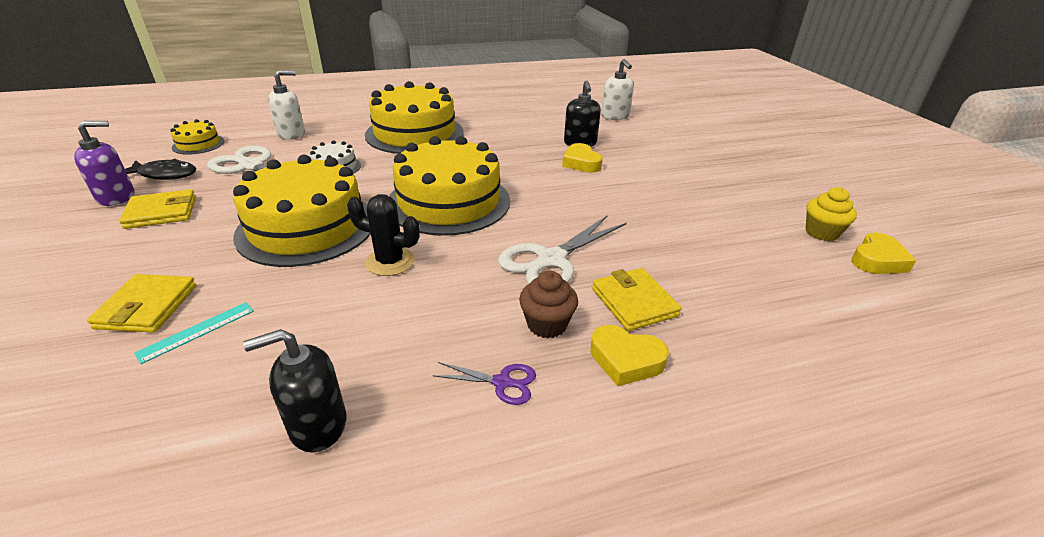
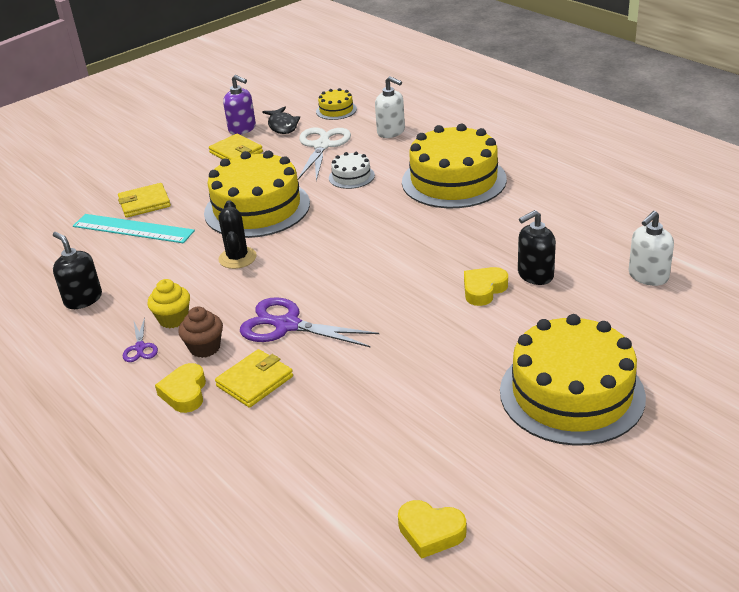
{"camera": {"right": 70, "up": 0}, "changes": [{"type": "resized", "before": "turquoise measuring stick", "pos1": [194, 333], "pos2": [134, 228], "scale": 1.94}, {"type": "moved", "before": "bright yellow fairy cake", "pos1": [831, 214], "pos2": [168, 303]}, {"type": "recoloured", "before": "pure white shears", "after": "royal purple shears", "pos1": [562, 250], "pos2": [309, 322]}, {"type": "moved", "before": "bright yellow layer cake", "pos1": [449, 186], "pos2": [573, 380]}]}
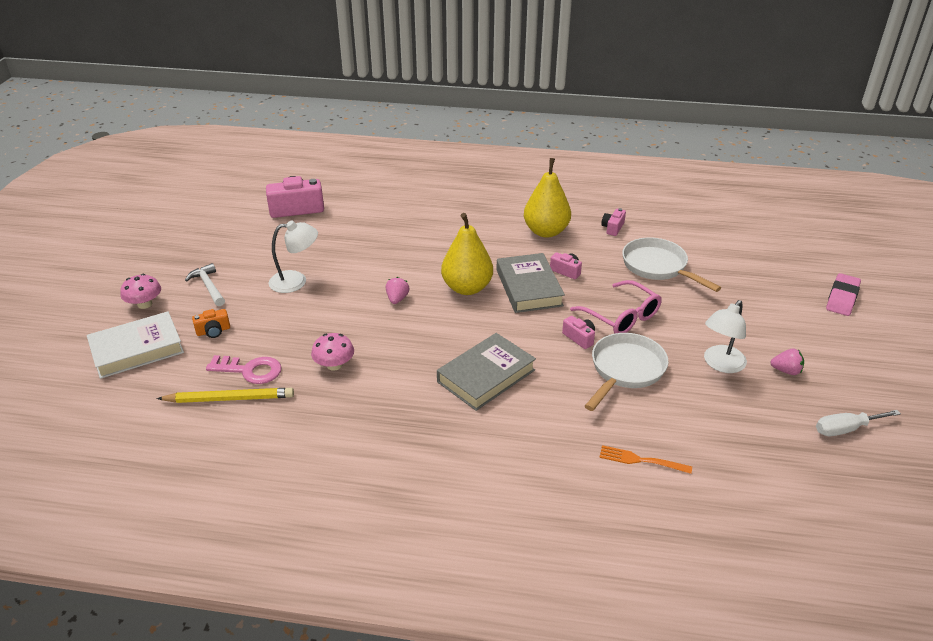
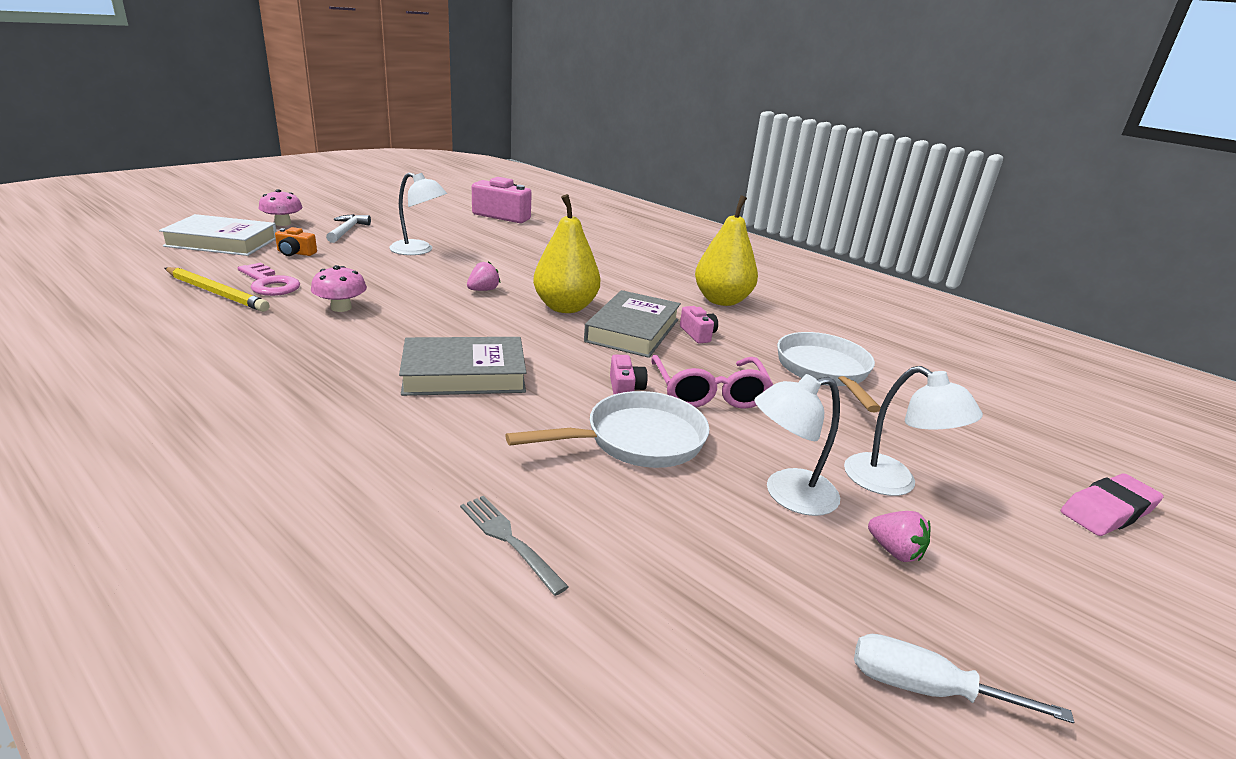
{"camera": {"right": 30, "up": -10}, "changes": [{"type": "recoloured", "before": "orange-coloured table fork", "after": "ash-grey table fork", "pos1": [645, 459], "pos2": [514, 546]}, {"type": "added", "after": "pure white reading lamp", "pos2": [913, 431]}, {"type": "removed", "before": "pink compact camera", "pos1": [613, 222]}]}
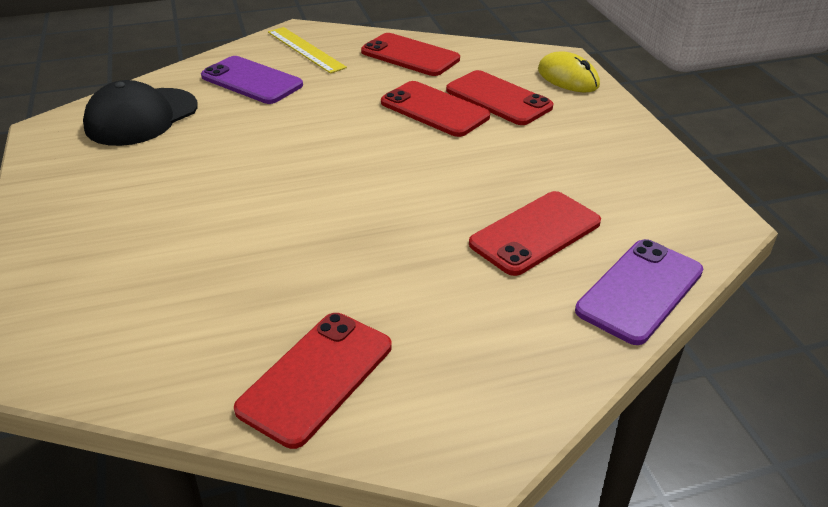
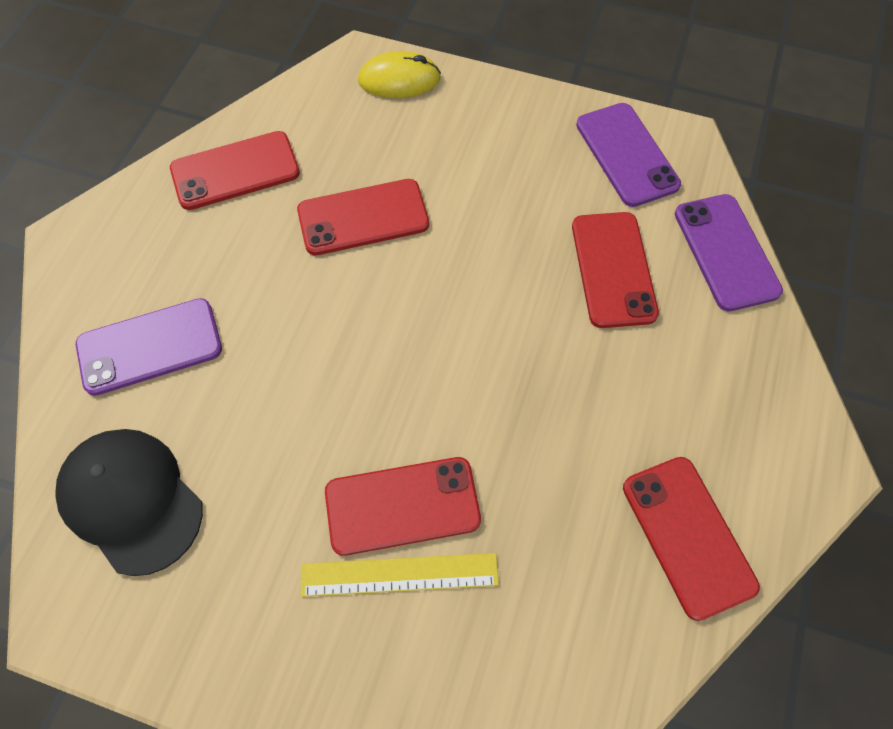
{"camera": {"right": -55, "up": 25}, "changes": [{"type": "turned", "before": "black baseball cap", "pos1": [140, 113], "pos2": [129, 502], "turn": 150}, {"type": "moved", "before": "bright yellow measuring stick", "pos1": [307, 50], "pos2": [400, 575]}, {"type": "moved", "before": "scarlet phone", "pos1": [499, 97], "pos2": [403, 506]}, {"type": "added", "after": "royal purple phone", "pos2": [628, 155]}]}
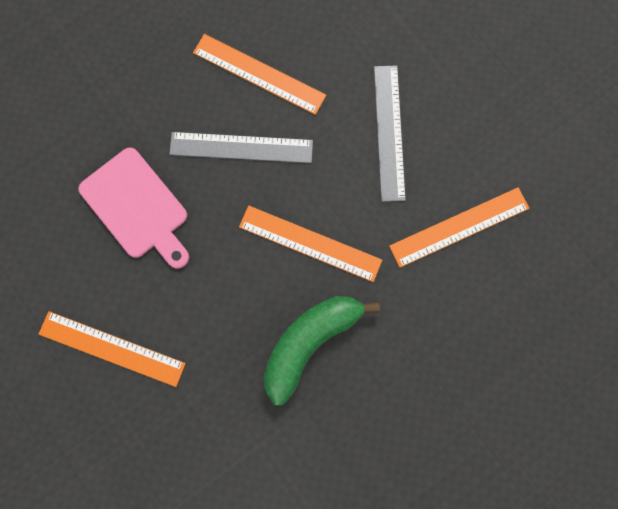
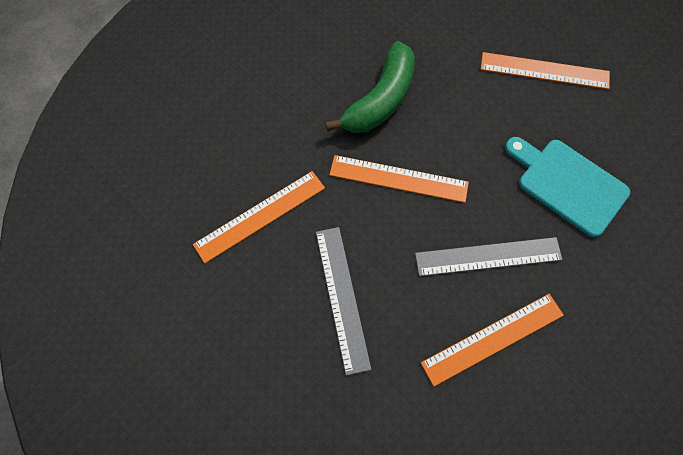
{"camera": {"right": 170, "up": -10}, "changes": [{"type": "turned", "before": "orange-coloured measuring stick", "pos1": [259, 74], "pos2": [492, 340], "turn": -45}, {"type": "recoloured", "before": "pink chopping board", "after": "turquoise chopping board", "pos1": [133, 208], "pos2": [567, 187]}]}
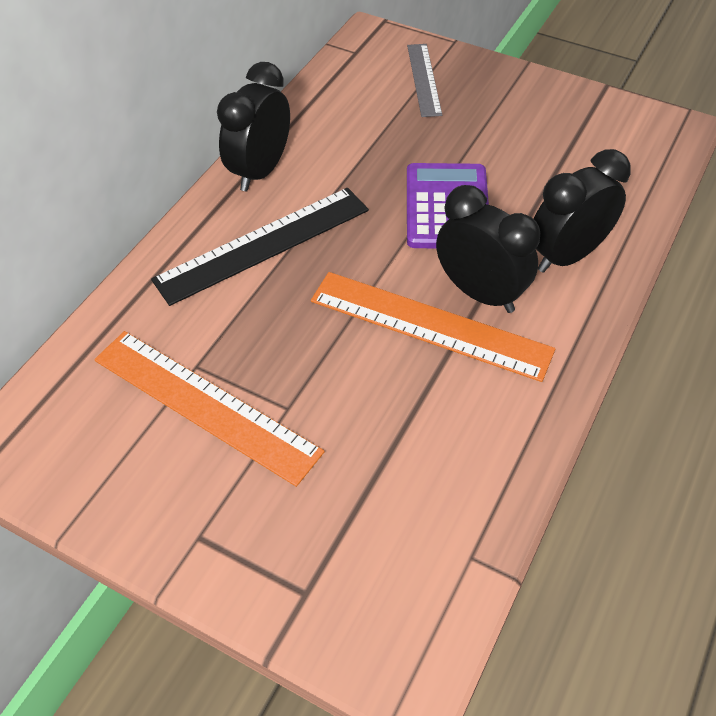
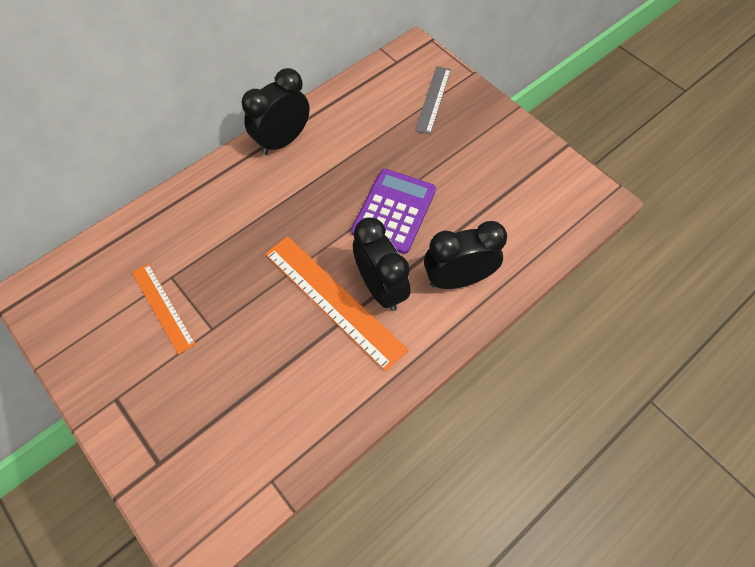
{"camera": {"right": 20, "up": 10}, "changes": [{"type": "resized", "before": "orange-coloured measuring stick", "pos1": [209, 409], "pos2": [164, 309], "scale": 0.6}, {"type": "removed", "before": "black measuring stick", "pos1": [260, 247]}]}
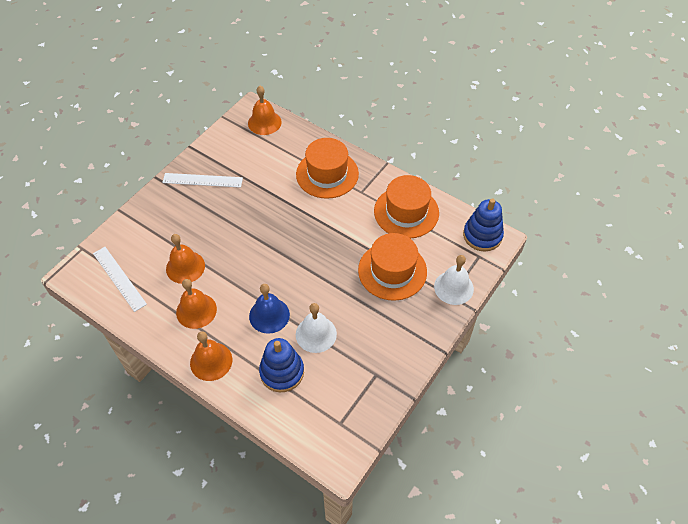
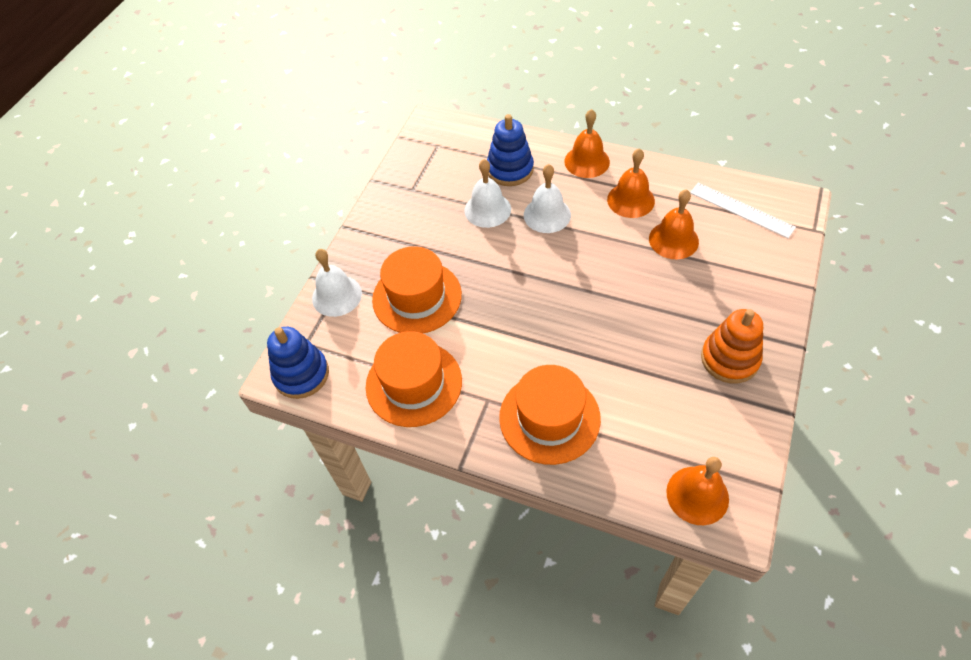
{"camera": {"right": 170, "up": 0}, "changes": [{"type": "recoloured", "before": "blue hand bell", "after": "pure white hand bell", "pos1": [269, 309], "pos2": [547, 198]}, {"type": "replaced", "before": "pure white measuring stick", "after": "orange-coloured stacking toy", "pos1": [202, 180], "pos2": [732, 346]}]}
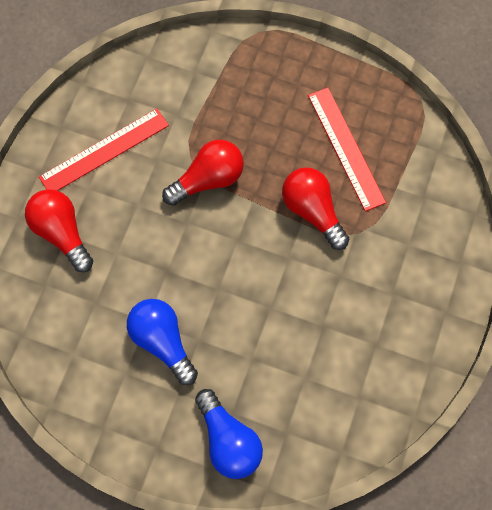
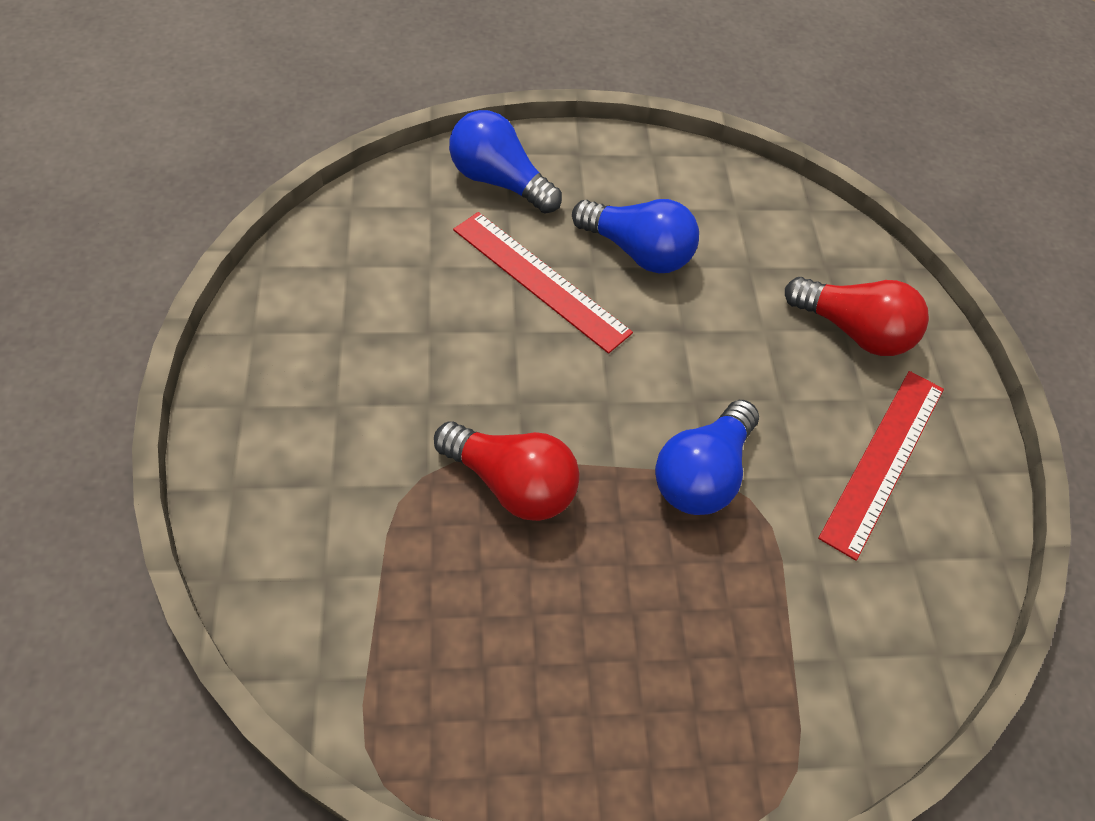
{"camera": {"right": 150, "up": -15}, "changes": [{"type": "moved", "before": "scarlet measuring stick", "pos1": [347, 149], "pos2": [543, 283]}, {"type": "recoloured", "before": "scarlet bulb", "after": "blue bulb", "pos1": [203, 173], "pos2": [707, 457]}]}
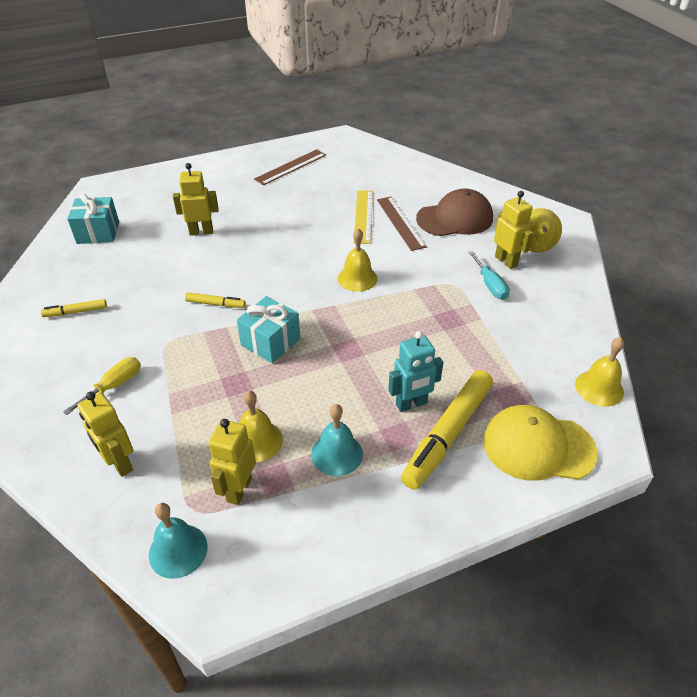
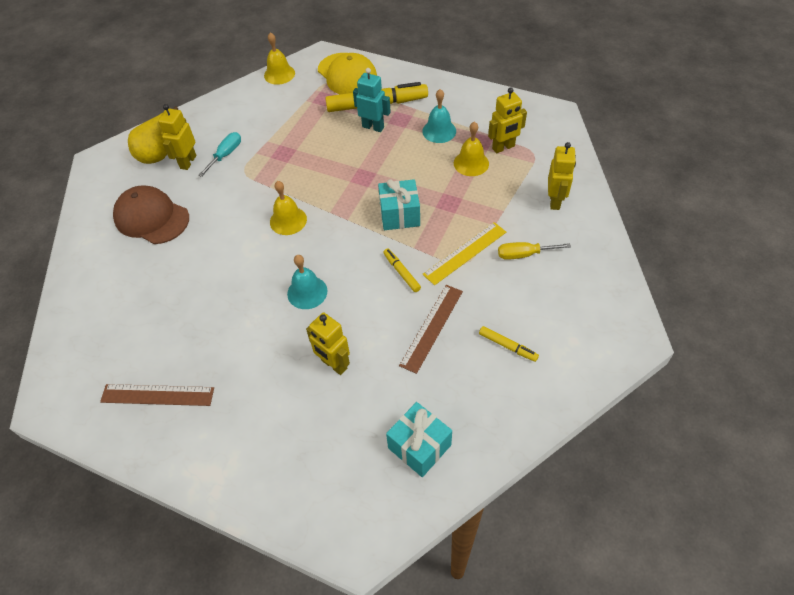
{"camera": {"right": -130, "up": 10}, "changes": [{"type": "moved", "before": "turquoise hand bell", "pos1": [178, 541], "pos2": [307, 282]}, {"type": "moved", "before": "russet measuring stick", "pos1": [402, 224], "pos2": [431, 329]}, {"type": "moved", "before": "bright yellow measuring stick", "pos1": [363, 217], "pos2": [464, 253]}]}
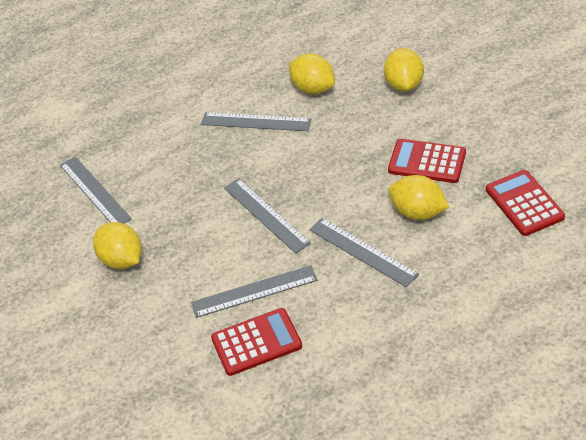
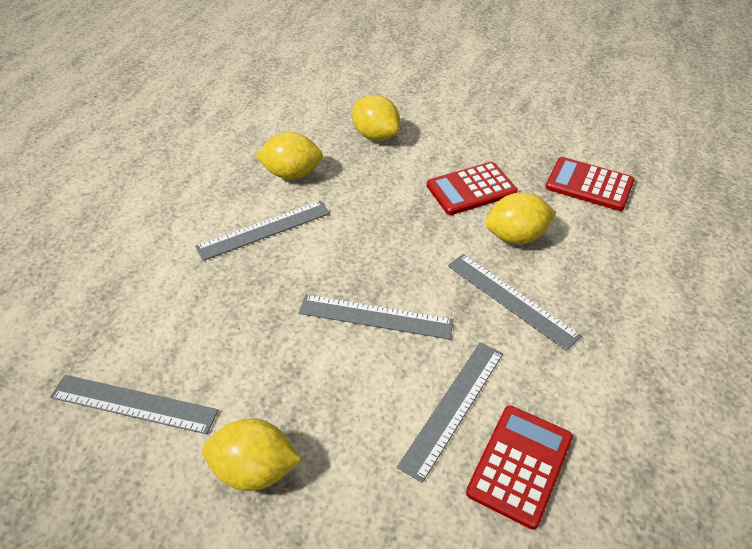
{"camera": {"right": -45, "up": 0}, "changes": [{"type": "turned", "before": "ash-grey measuring stick", "pos1": [364, 252], "pos2": [515, 302], "turn": 45}]}
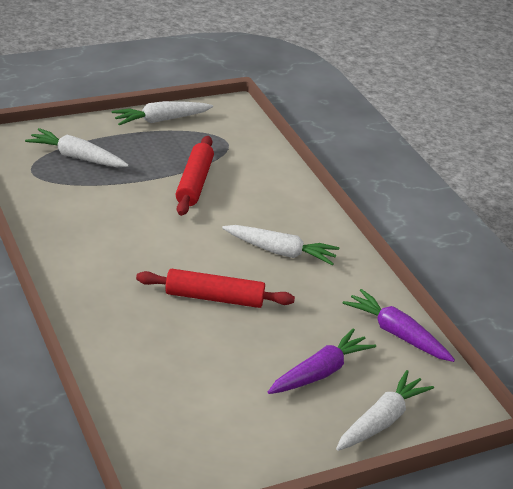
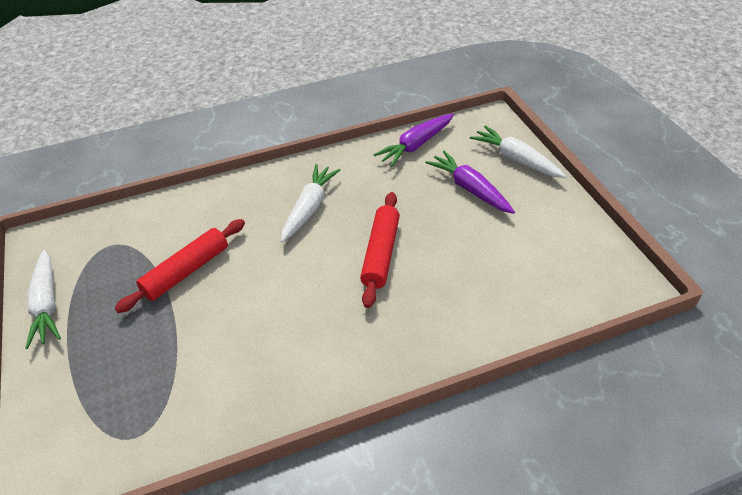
{"camera": {"right": -80, "up": 10}, "changes": [{"type": "turned", "before": "scarlet pastry roller", "pos1": [195, 176], "pos2": [180, 266], "turn": -60}, {"type": "removed", "before": "pure white toy carrot", "pos1": [77, 147]}]}
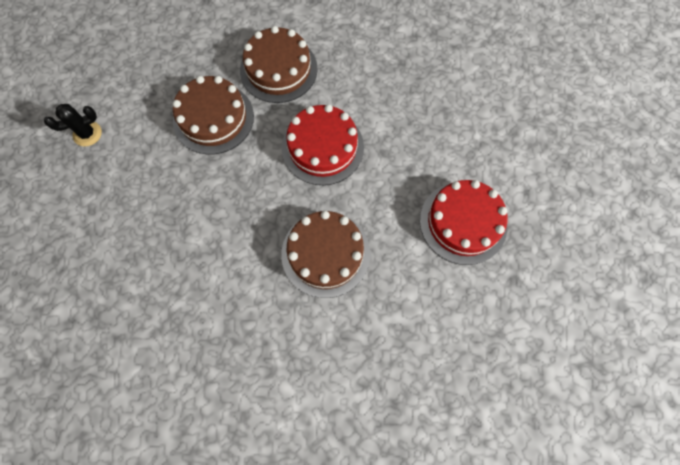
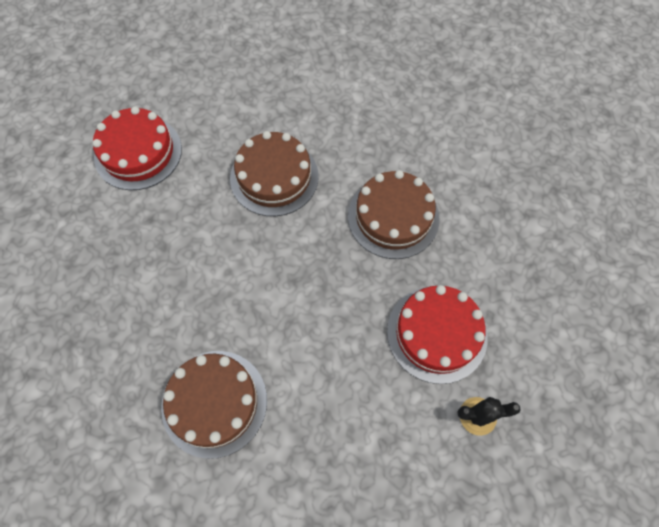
{"camera": {"right": -155, "up": -5}, "changes": [{"type": "moved", "before": "russet layer cake", "pos1": [213, 115], "pos2": [394, 214]}, {"type": "moved", "before": "scarlet layer cake", "pos1": [323, 144], "pos2": [437, 334]}]}
